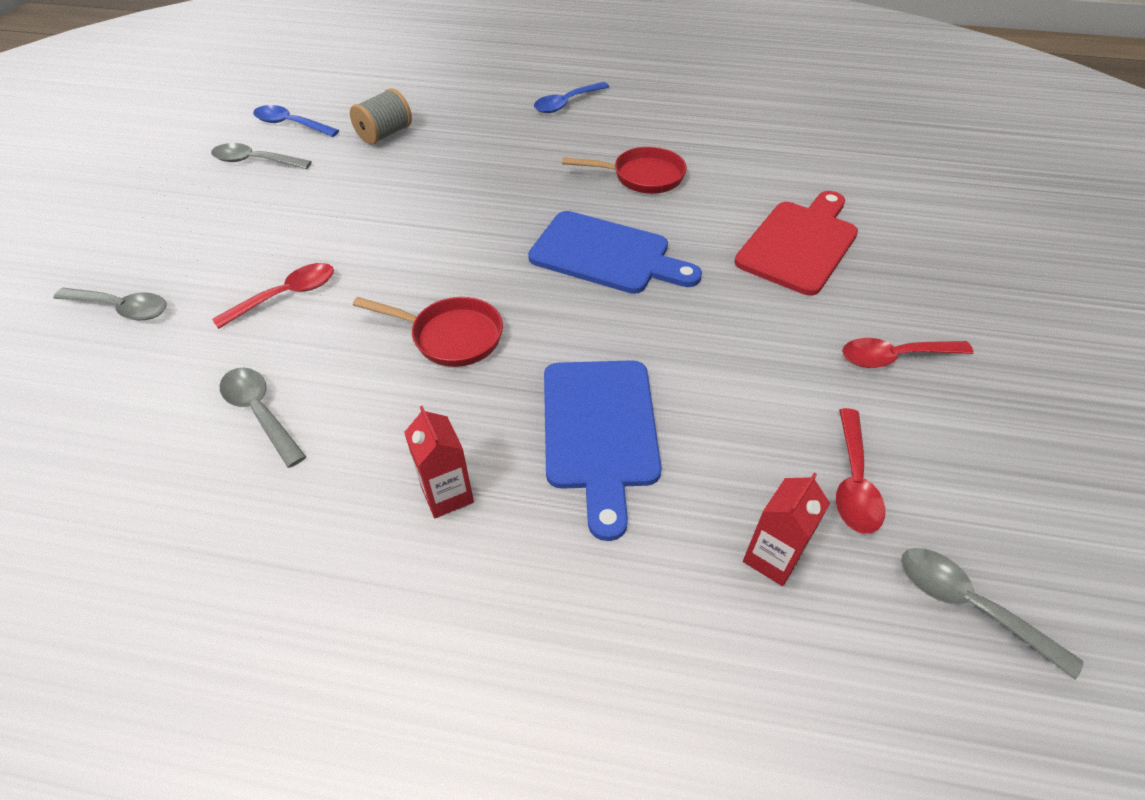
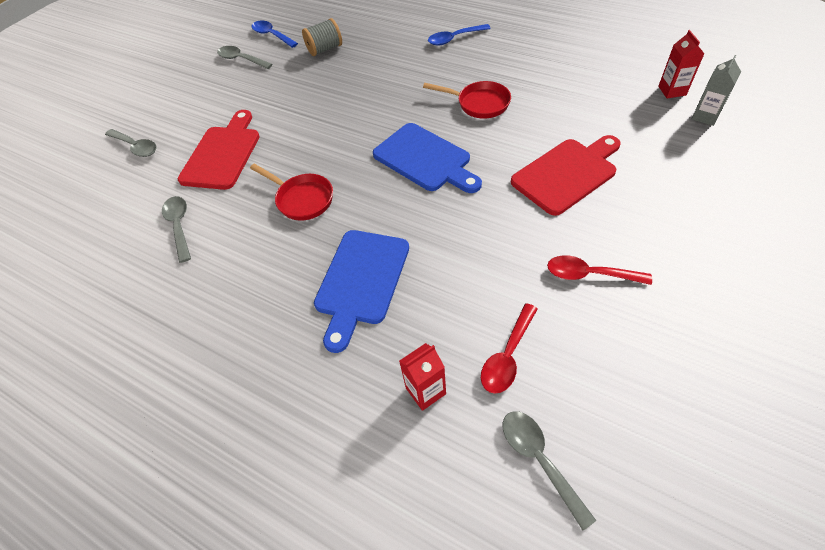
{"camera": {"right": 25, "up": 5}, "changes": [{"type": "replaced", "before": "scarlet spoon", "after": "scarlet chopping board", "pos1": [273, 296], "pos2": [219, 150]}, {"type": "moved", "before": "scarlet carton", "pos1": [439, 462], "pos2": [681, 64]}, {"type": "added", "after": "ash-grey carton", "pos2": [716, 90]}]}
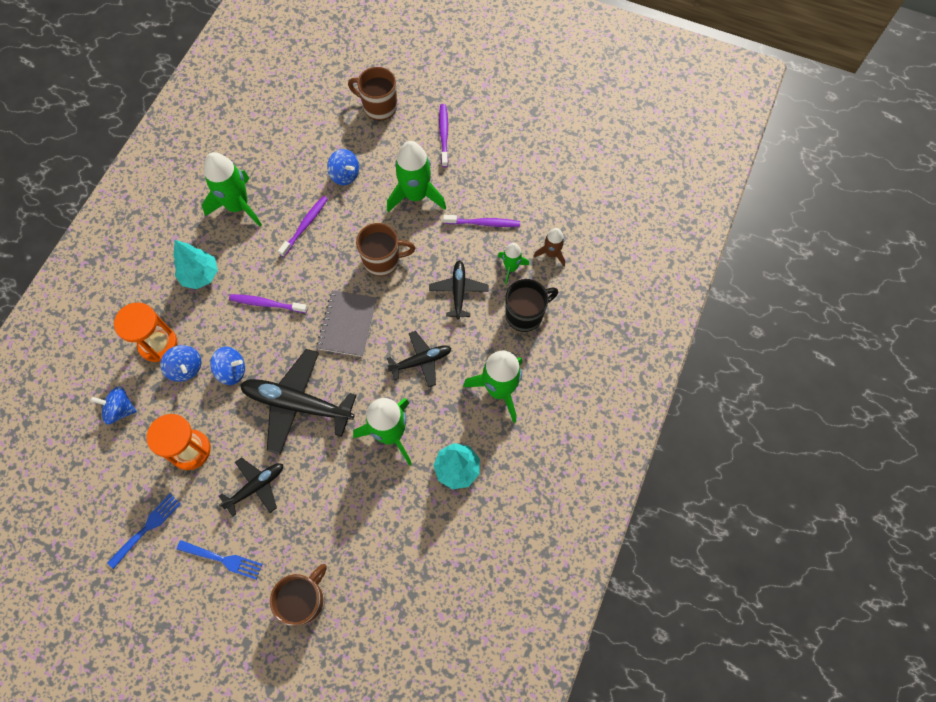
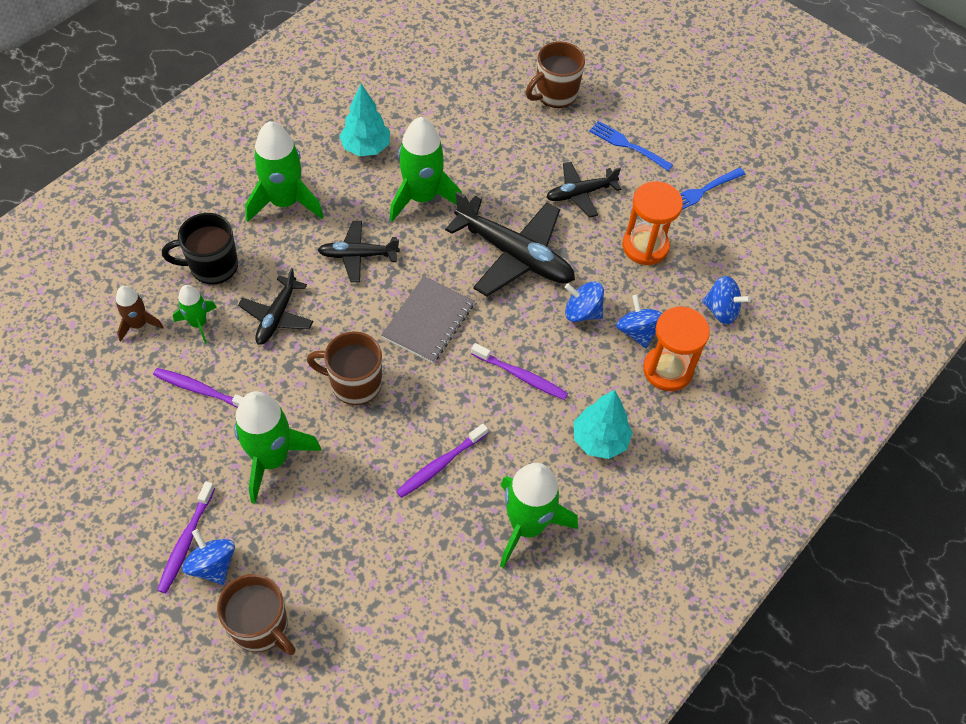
{"camera": {"right": -165, "up": -10}, "changes": [{"type": "moved", "before": "blue toy top", "pos1": [343, 167], "pos2": [208, 557]}]}
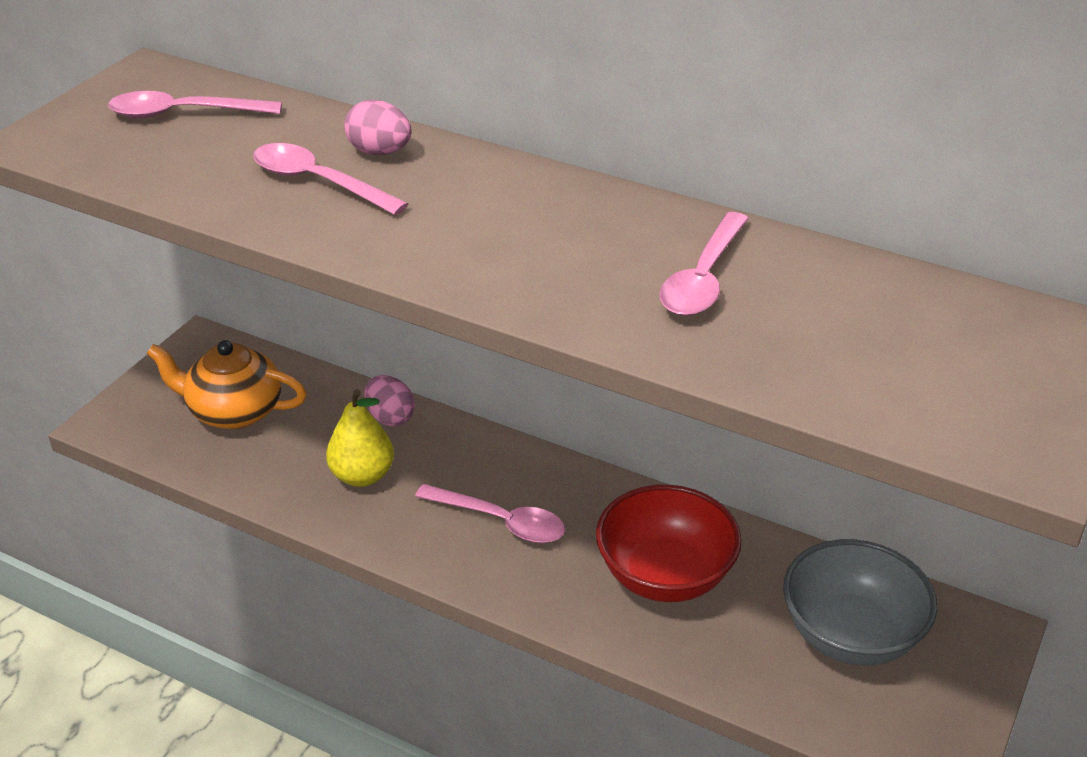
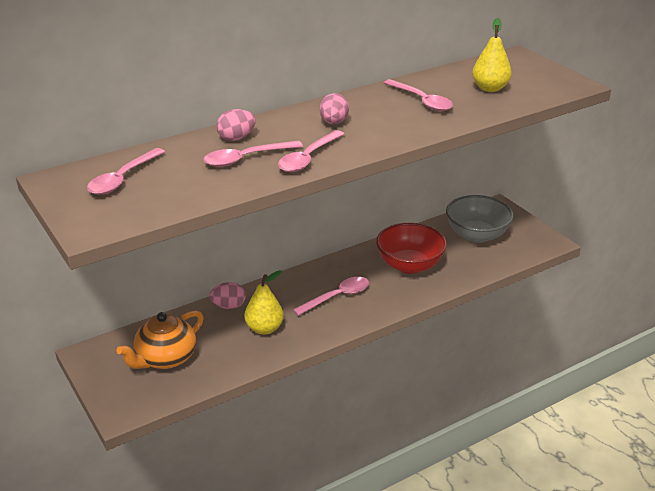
{"camera": {"right": -60, "up": -5}, "changes": [{"type": "added", "after": "pink spoon", "pos2": [311, 151]}, {"type": "added", "after": "pink egg", "pos2": [334, 108]}, {"type": "added", "after": "bright yellow pear", "pos2": [492, 55]}]}
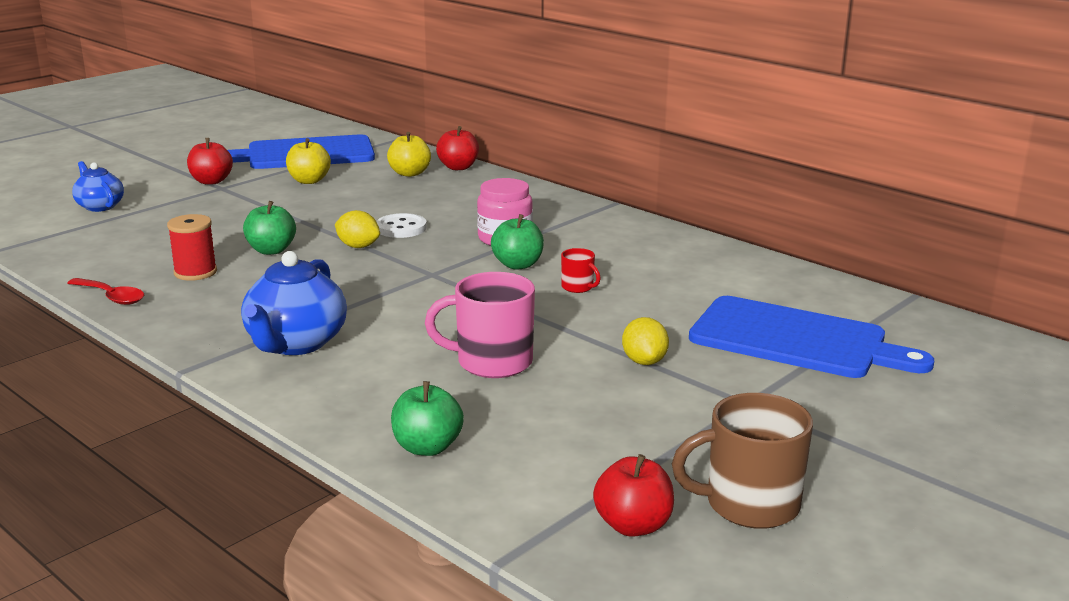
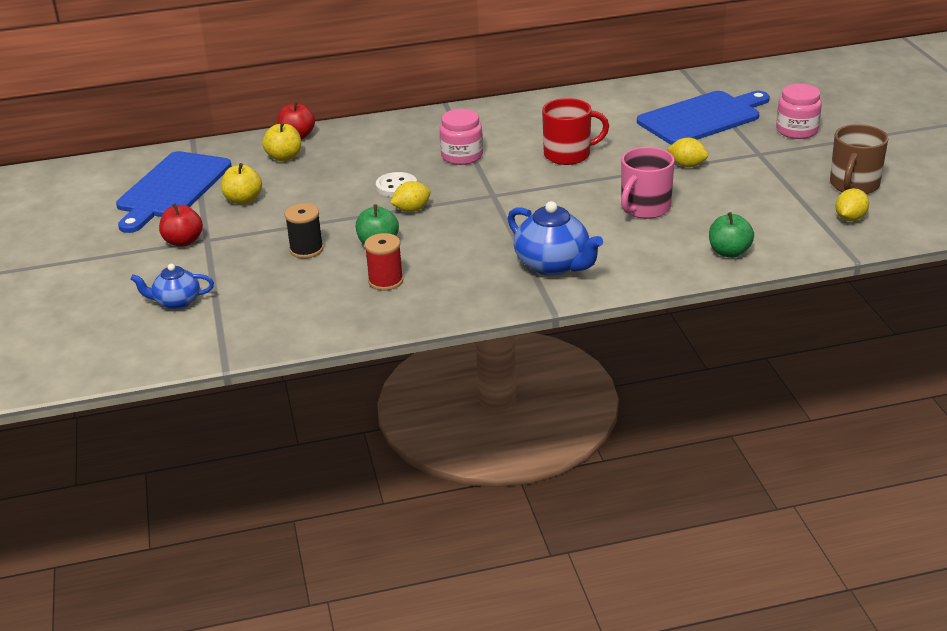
{"camera": {"right": -55, "up": 10}, "changes": [{"type": "added", "after": "black bobbin", "pos2": [304, 231]}, {"type": "resized", "before": "scarlet coffee mug", "pos1": [581, 270], "pos2": [575, 131], "scale": 2.04}, {"type": "added", "after": "pink preserve jar", "pos2": [799, 111]}, {"type": "replaced", "before": "scarlet toy apple", "after": "bright yellow lemon", "pos1": [633, 495], "pos2": [852, 204]}, {"type": "removed", "before": "scarlet spoon", "pos1": [105, 291]}, {"type": "removed", "before": "leaf-green toy apple", "pos1": [517, 242]}]}
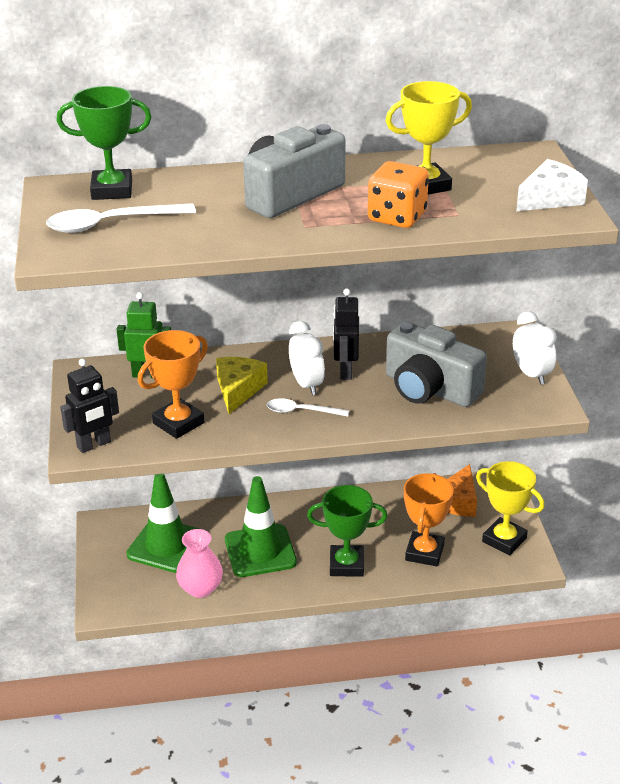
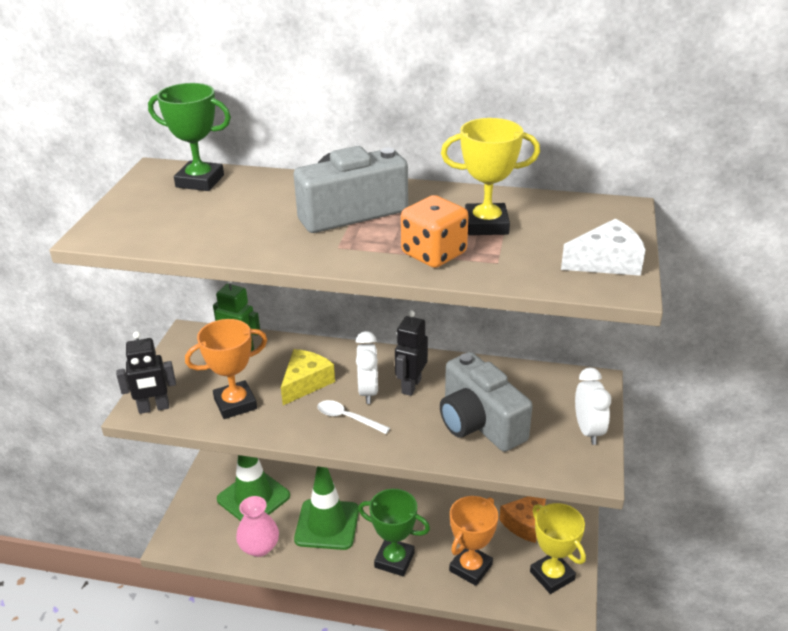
{"camera": {"right": 20, "up": 0}, "changes": [{"type": "removed", "before": "pure white spoon", "pos1": [121, 218]}]}
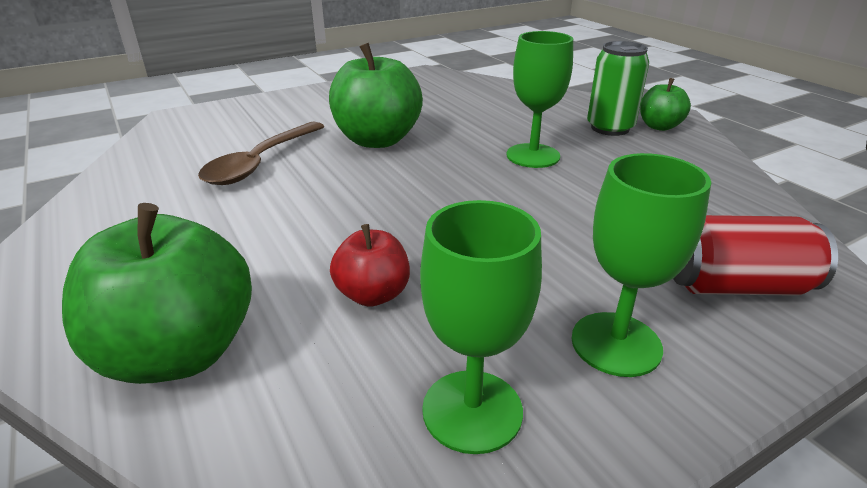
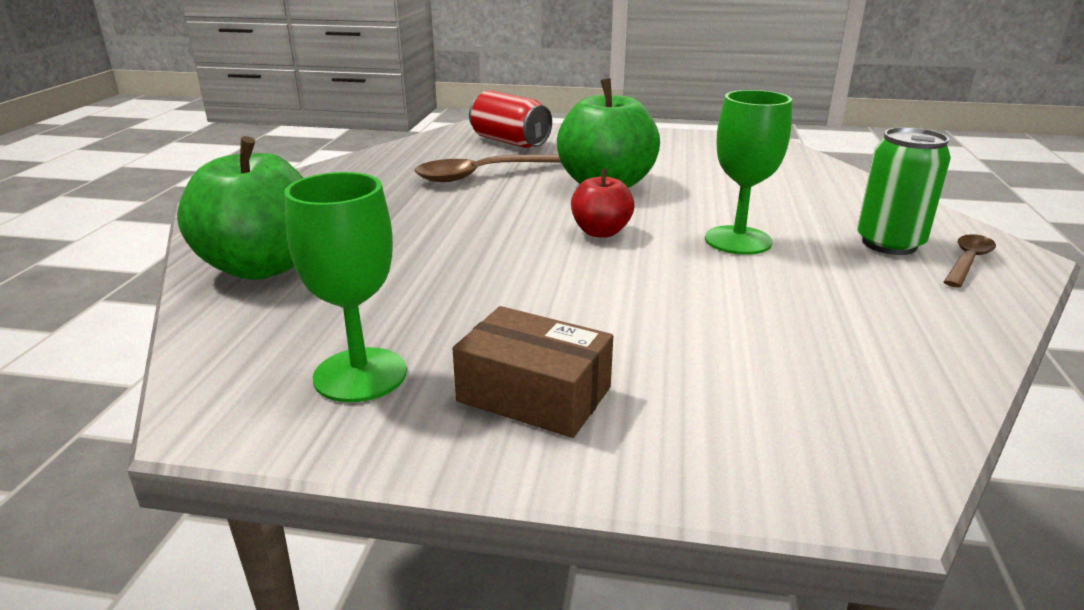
{"camera": {"right": 40, "up": -5}, "changes": [{"type": "replaced", "before": "leaf-green wine glass", "after": "russet package", "pos1": [641, 265], "pos2": [533, 372]}, {"type": "moved", "before": "scarlet tin", "pos1": [755, 255], "pos2": [510, 119]}, {"type": "moved", "before": "scarlet toy apple", "pos1": [370, 265], "pos2": [603, 203]}, {"type": "replaced", "before": "leaf-green toy apple", "after": "russet spoon", "pos1": [665, 104], "pos2": [970, 261]}]}
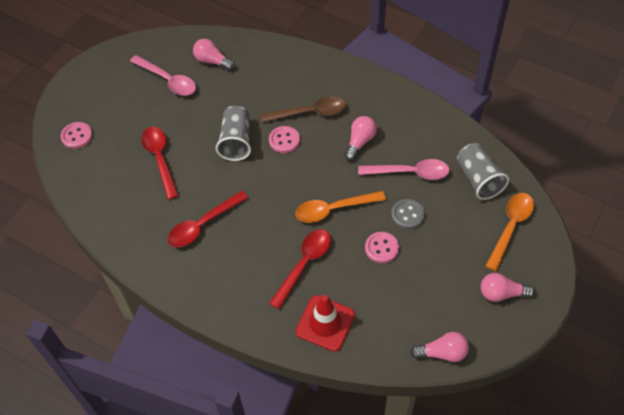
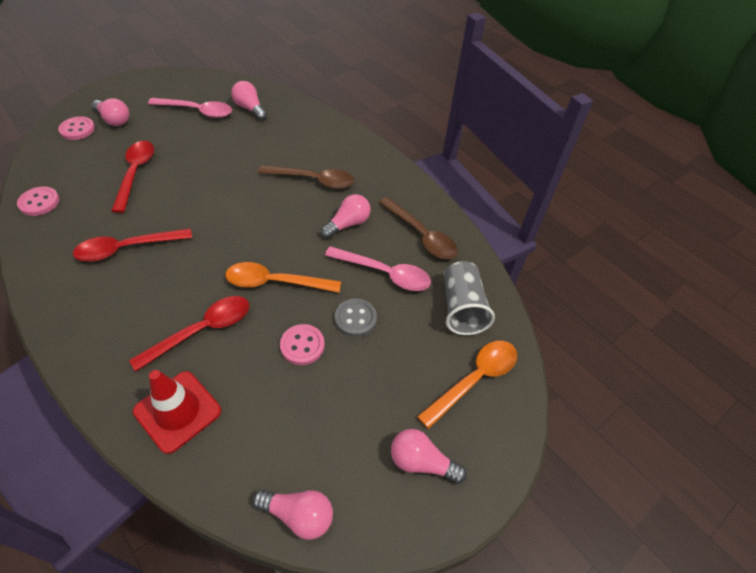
{"camera": {"right": 15, "up": -5}, "changes": [{"type": "moved", "before": "pink button", "pos1": [284, 139], "pos2": [38, 201]}, {"type": "added", "after": "pink bulb", "pos2": [110, 112]}, {"type": "turned", "before": "pink spoon", "pos1": [163, 75], "pos2": [190, 108], "turn": -45}, {"type": "added", "after": "russet spoon", "pos2": [418, 228]}, {"type": "removed", "before": "ash-grey cup", "pos1": [233, 133]}]}
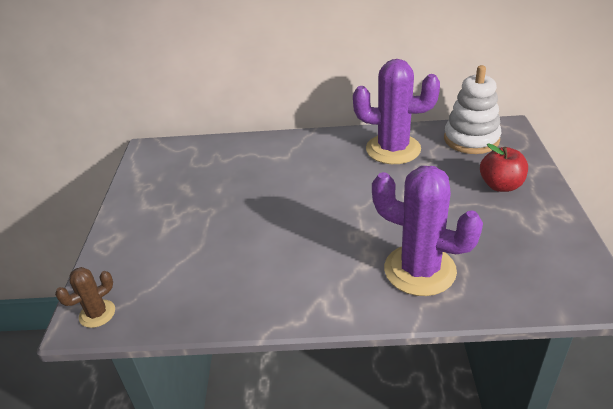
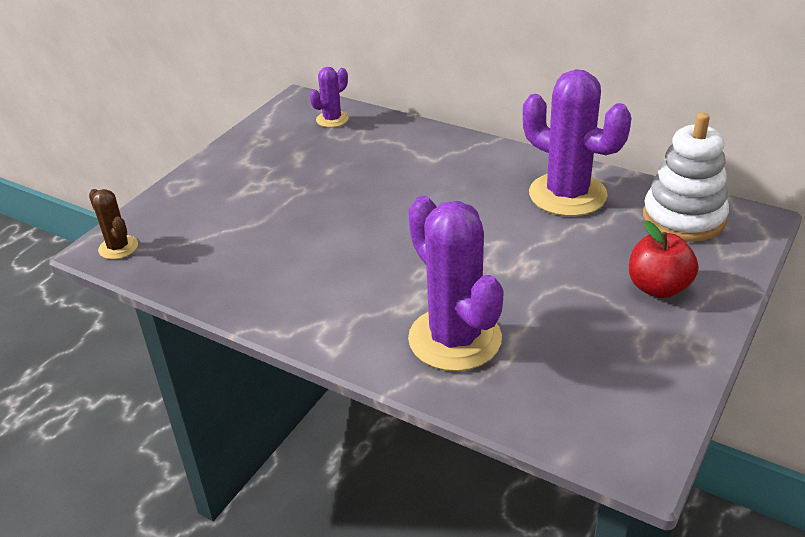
{"camera": {"right": 30, "up": 0}, "changes": [{"type": "turned", "before": "russet saguaro cactus", "pos1": [85, 297], "pos2": [113, 224], "turn": 60}, {"type": "added", "after": "royal purple saguaro cactus", "pos2": [329, 97]}]}
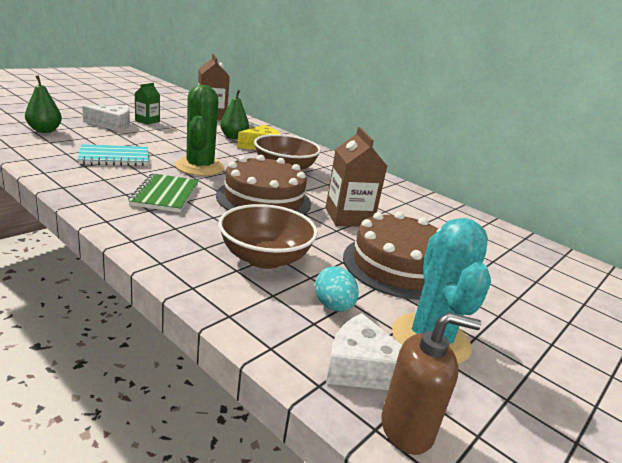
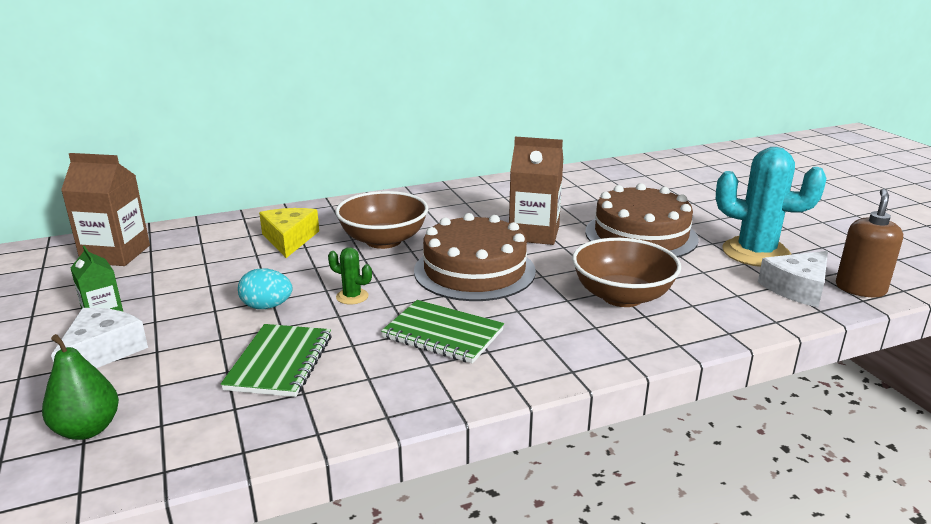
{"camera": {"right": -60, "up": 0}, "changes": [{"type": "recoloured", "before": "turquoise exercise book", "after": "leaf-green exercise book", "pos1": [113, 155], "pos2": [276, 360]}, {"type": "moved", "before": "turquoise egg", "pos1": [337, 289], "pos2": [265, 288]}, {"type": "resized", "before": "leaf-green saguaro cactus", "pos1": [200, 130], "pos2": [350, 276], "scale": 0.44}, {"type": "removed", "before": "leaf-green pear", "pos1": [234, 114]}]}
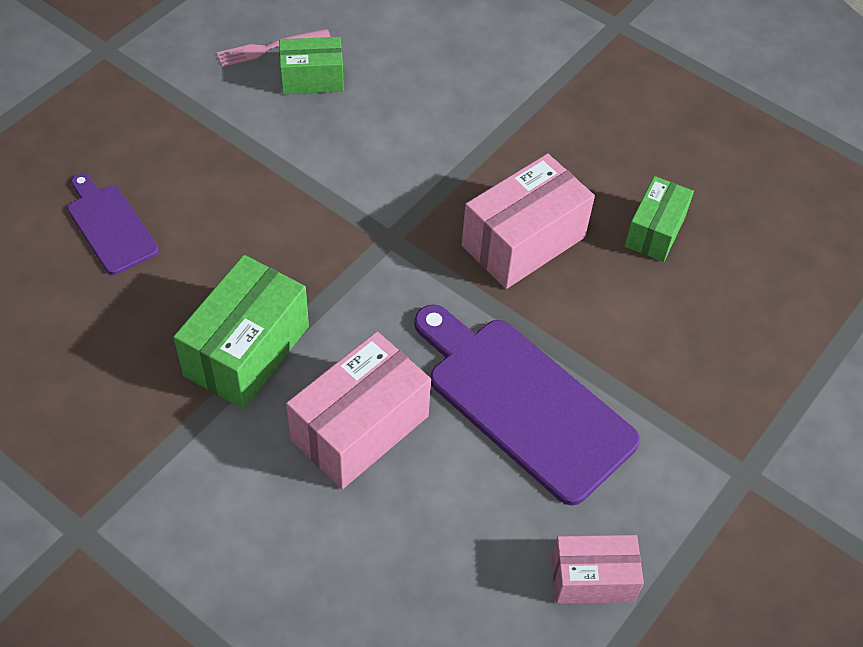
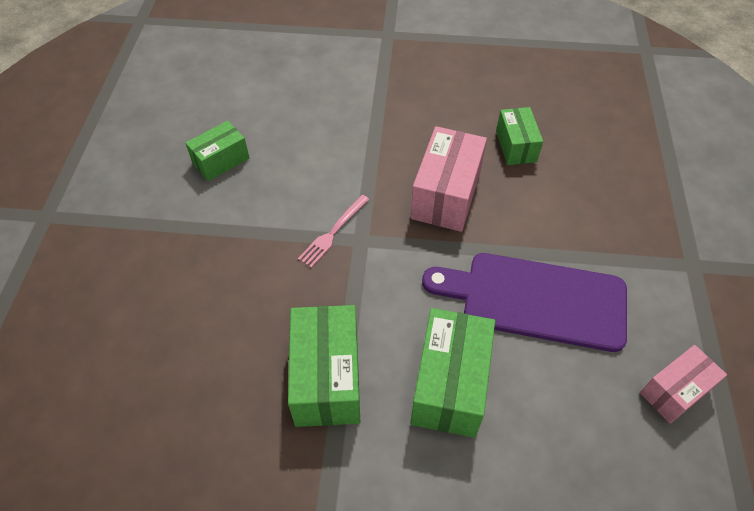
{"camera": {"right": -30, "up": 0}, "changes": [{"type": "moved", "before": "pink table fork", "pos1": [273, 48], "pos2": [334, 231]}, {"type": "recoloured", "before": "pink package", "after": "leaf-green package", "pos1": [358, 410], "pos2": [453, 373]}, {"type": "removed", "before": "royal purple chopping board", "pos1": [113, 224]}]}
